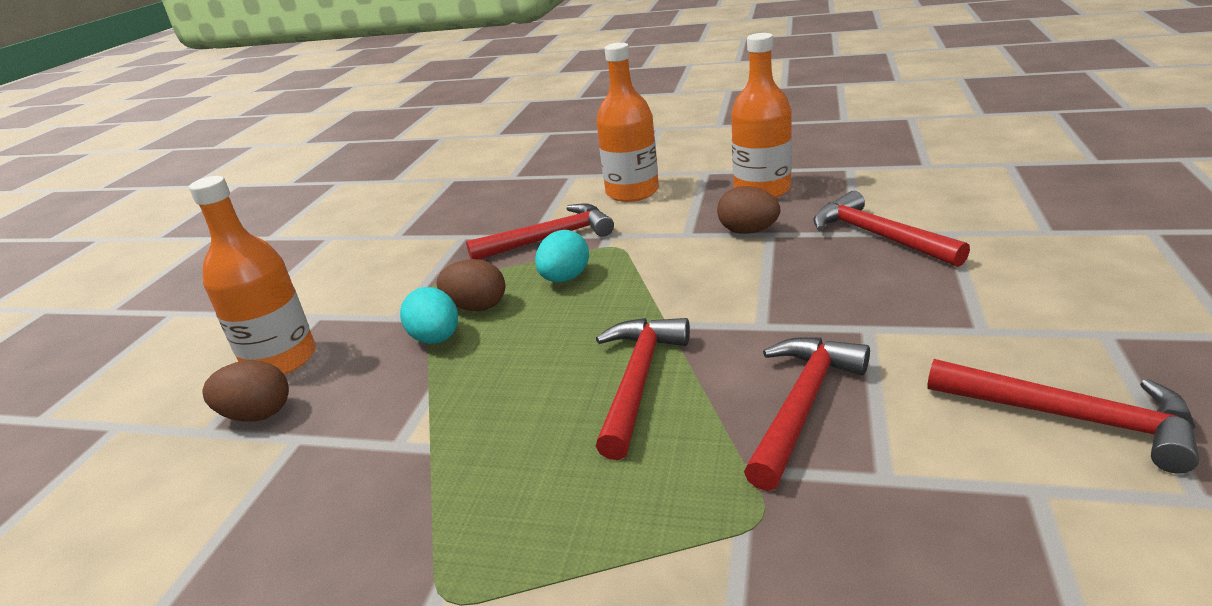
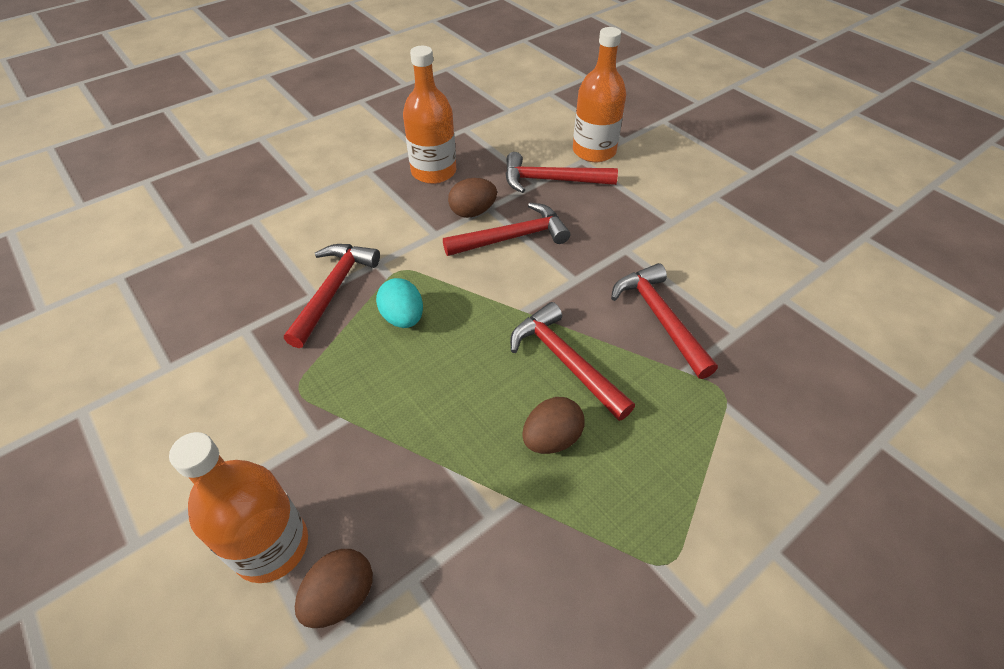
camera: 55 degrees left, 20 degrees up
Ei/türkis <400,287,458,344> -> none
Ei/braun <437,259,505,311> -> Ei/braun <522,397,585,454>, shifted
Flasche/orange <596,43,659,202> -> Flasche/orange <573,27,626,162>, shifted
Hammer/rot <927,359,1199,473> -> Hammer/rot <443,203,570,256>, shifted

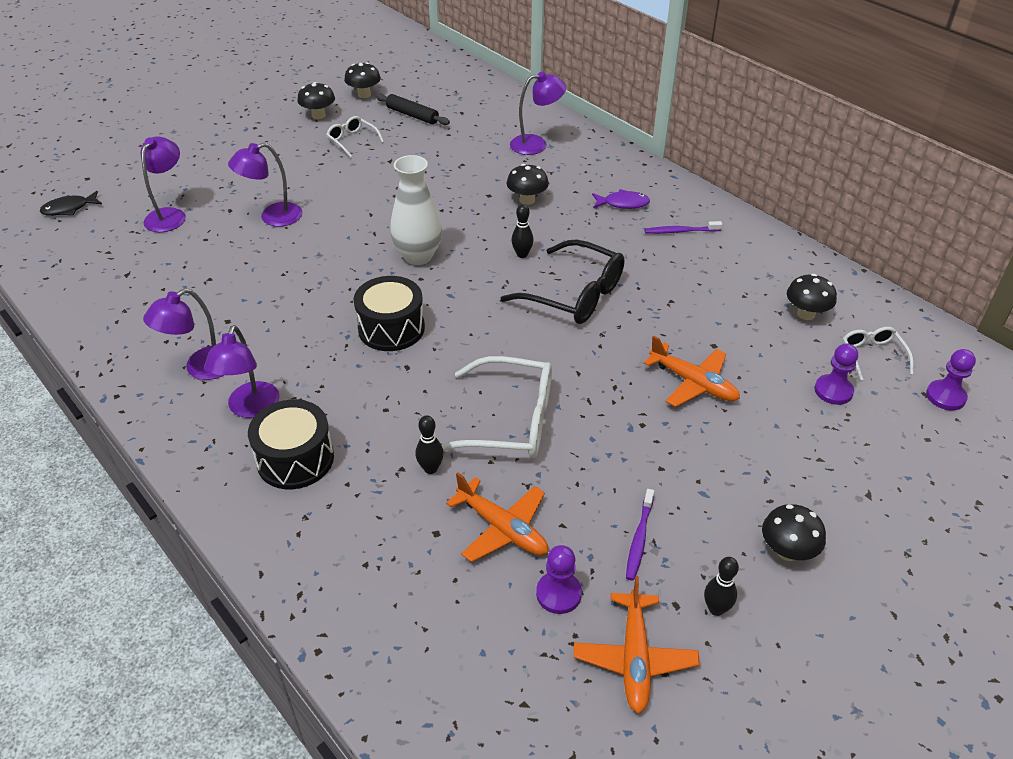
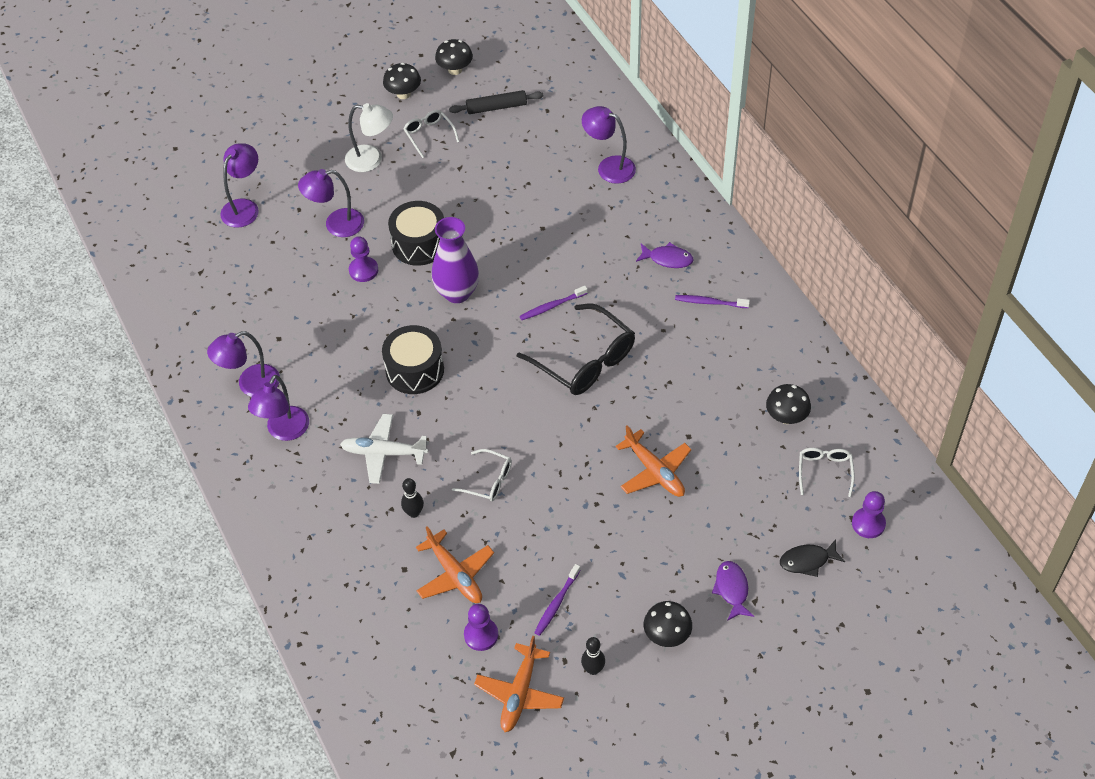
camera: 15 degrees right, 10 degrees up
Pilz/schwarz <507,164,549,205> -> none
none -> Flugzeug/weiß <340,414,428,484>
none -> Lampe/weiß <345,103,393,172>
none -> Fisch/lila <712,561,754,621>
Fisch/schwarz <40,191,102,216> -> Fisch/schwarz <780,540,845,577>, shifted
Trommel/schwarz <248,400,334,489> -> Trommel/schwarz <388,201,444,266>, shifted
Bauer/lila <815,344,858,405> -> Bauer/lila <349,236,378,282>, shifted
Bowlingkegel/schwarz <511,204,534,258> -> Zahnbürste/lila <520,286,588,320>
Vase/weiß <390,155,442,265> -> Vase/lila <432,217,479,303>
Nudelholz/schwarz <376,93,450,125> -> Nudelholz/schwarz <449,90,544,114>, 60 degrees counterclockwise
Lampe/lila <510,72,566,155> -> Lampe/lila <582,106,636,184>, 150 degrees counterclockwise
Brille/weiß <441,356,552,458> -> Brille/weiß <452,449,512,501>, x0.53

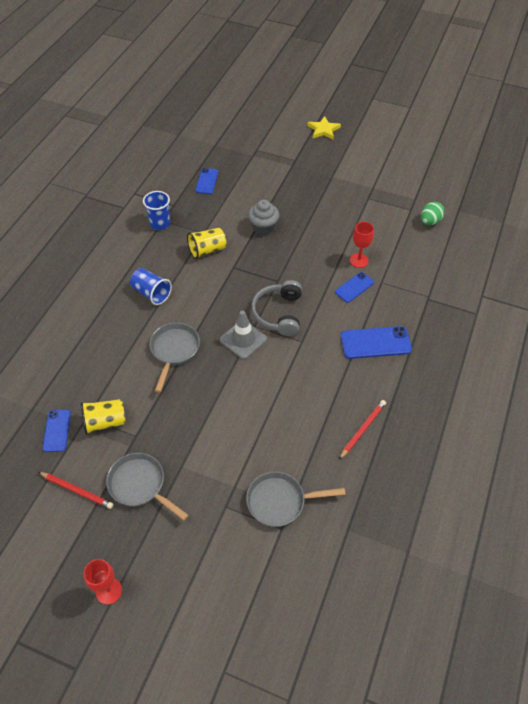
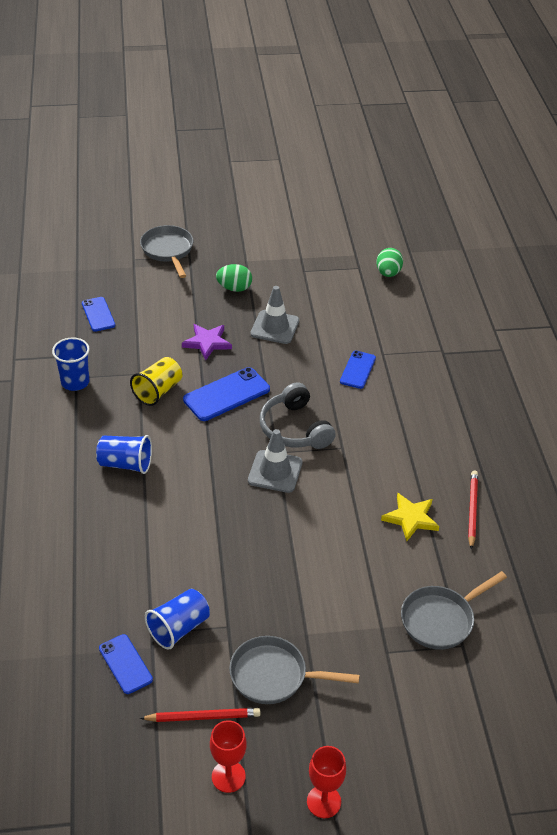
camera: 30 degrees left, 10 degrees down
none -> Ei/grün <216,264,252,292>
none -> Leitkegel/grau <250,286,299,344>
Pfanne/grau <150,322,200,392> -> Pfanne/grau <140,225,193,278>, shifted
Stern/gelb <307,116,341,140> -> Stern/gelb <381,493,439,541>, shifted
Handy/blau <340,326,412,359> -> Handy/blau <183,367,270,421>, shifted
Kelch/rot <350,222,374,268> -> Kelch/rot <210,720,246,793>, shifted
Muffin/grau <248,200,279,235> -> Stern/lila <182,324,232,360>
Becher/gelb <81,399,126,435> -> Becher/blau <145,589,210,650>

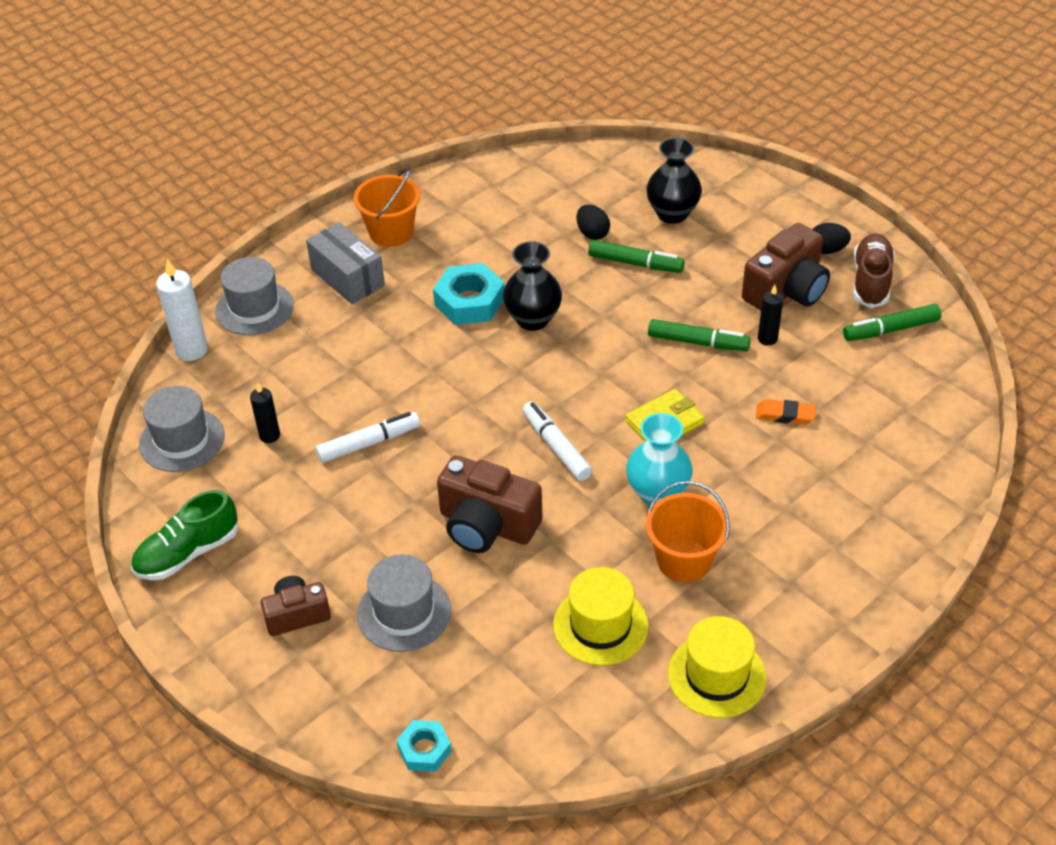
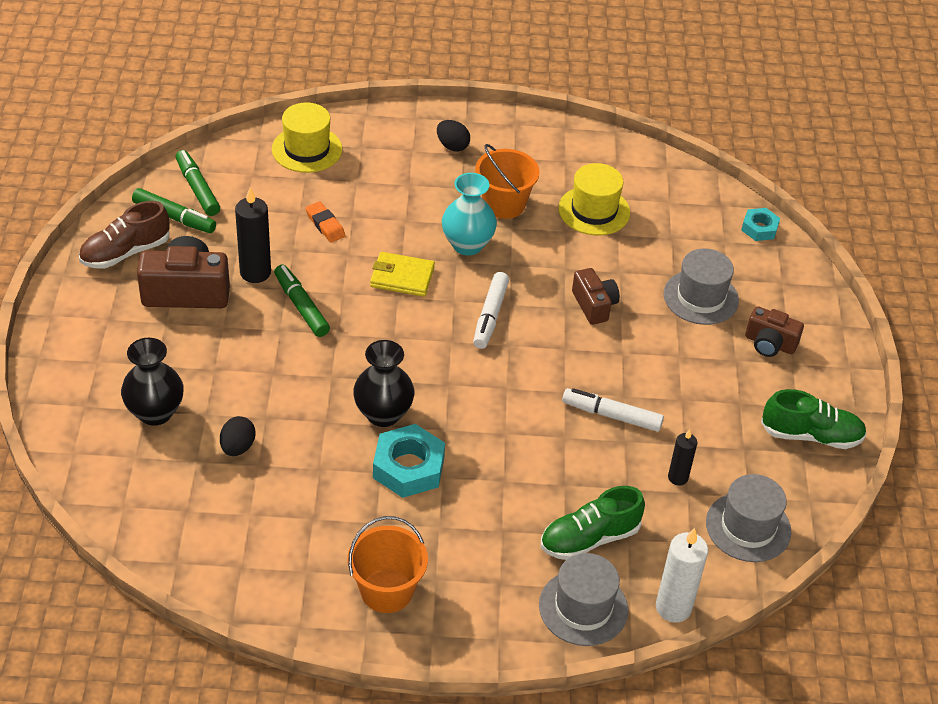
camera: 140 degrees left, 0 degrees up
Schachtel/grau <306,222,385,305> -> none
none -> Schuh/grün <541,486,645,560>
Filzstift/grün <588,240,684,273> -> Filzstift/grün <176,150,220,216>, shifted
Hut/gelb <668,616,766,718> -> Hut/gelb <272,102,342,173>, shifted
Ei/schwarz <812,223,851,254> -> Ei/schwarz <437,120,470,152>, shifted
Kamera/braun <437,455,543,553> -> Kamera/braun <572,268,620,325>, x0.61
Kerze/schwarz <758,285,783,346> -> Kerze/schwarz <235,187,271,283>, x1.65

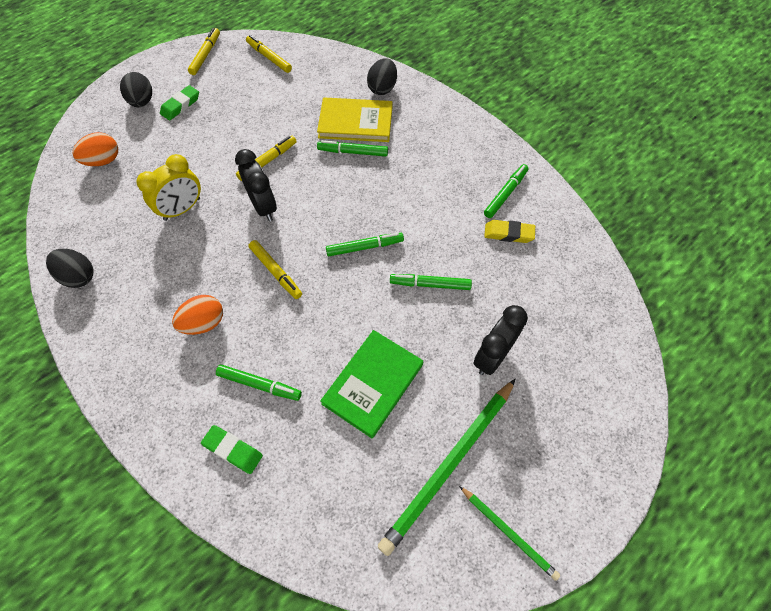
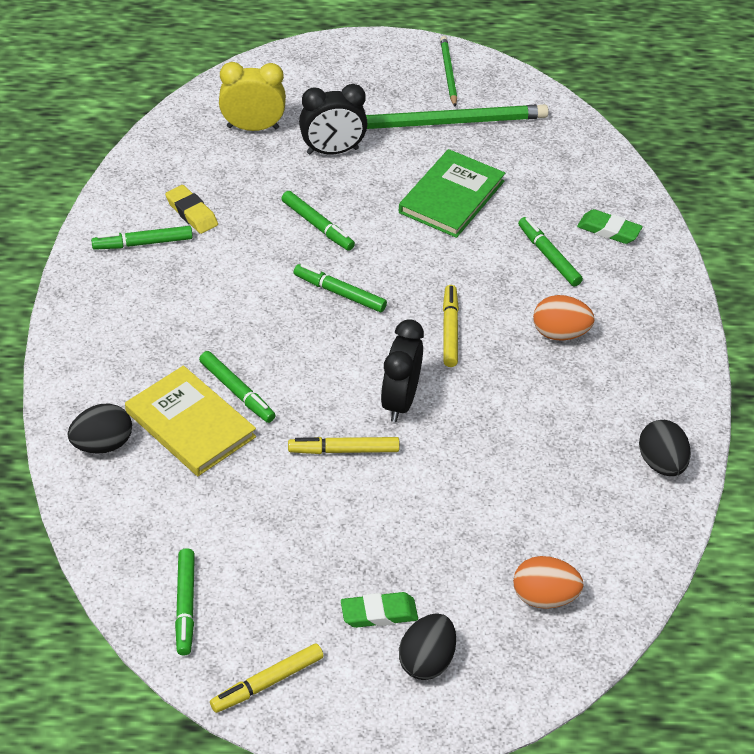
camera: 140 degrees left, 15 degrees down
Wecker/gelb <136,154,201,221> -> Wecker/gelb <219,62,286,131>, shifted
Filzstift/gelb <246,35,292,73> -> Filzstift/grün <175,548,195,656>
Radiergummi/grün <201,425,263,474> -> Radiergummi/grün <577,209,643,244>, 45 degrees counterclockwise
Buch/grün <320,330,423,438> -> Buch/grün <399,149,505,238>, 45 degrees counterclockwise

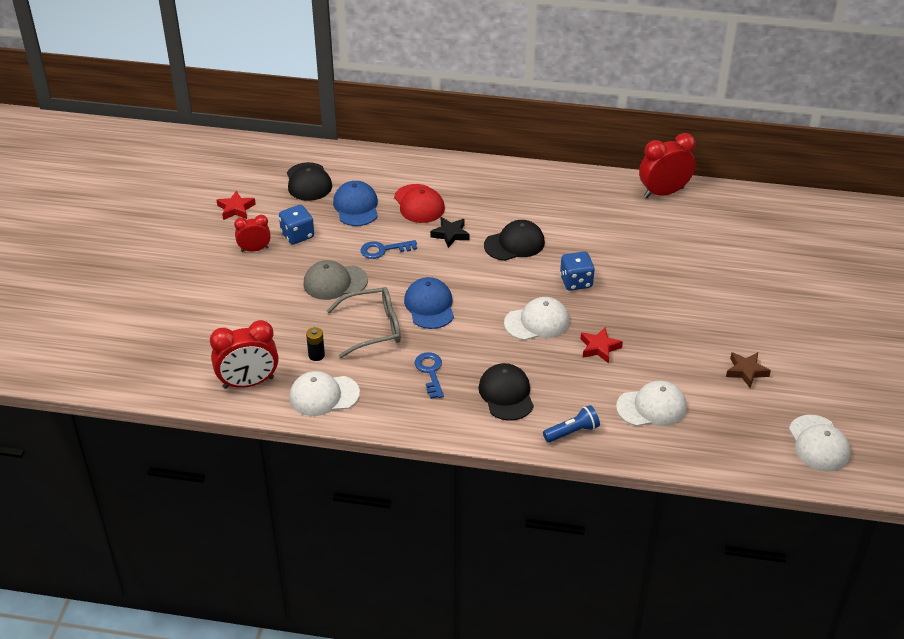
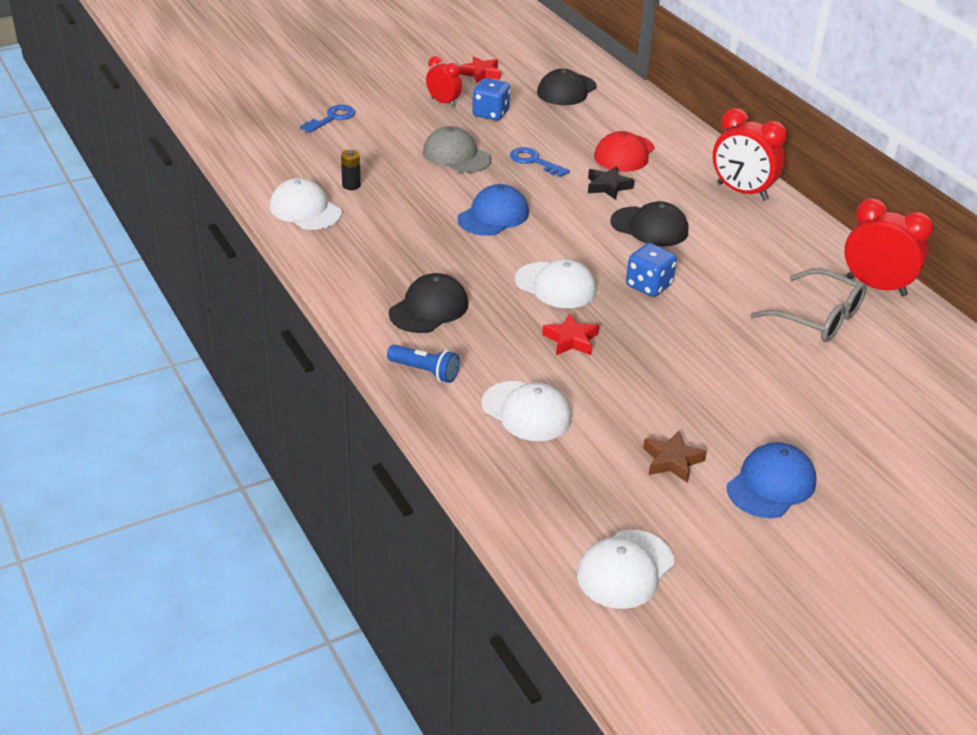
camera: 50 degrees right, 5 degrees down
Wecker/rot <210,320,279,389> -> Wecker/rot <713,108,787,200>, shifted
Brille/grau <327,287,401,358> -> Brille/grau <751,269,867,342>, shifted
Kappe/blau <333,181,378,226> -> Kappe/blau <727,442,816,518>, shifted
Schlüssel/blau <414,352,444,399> -> Schlüssel/blau <300,105,355,133>, shifted

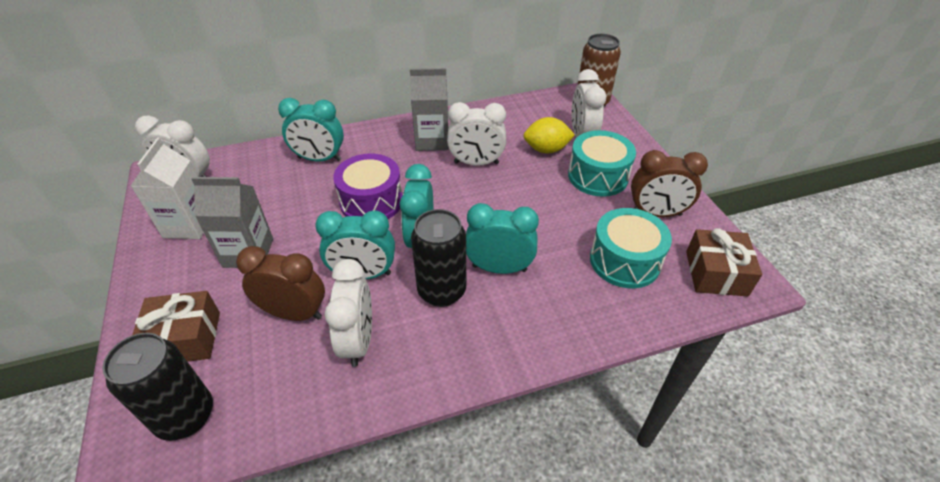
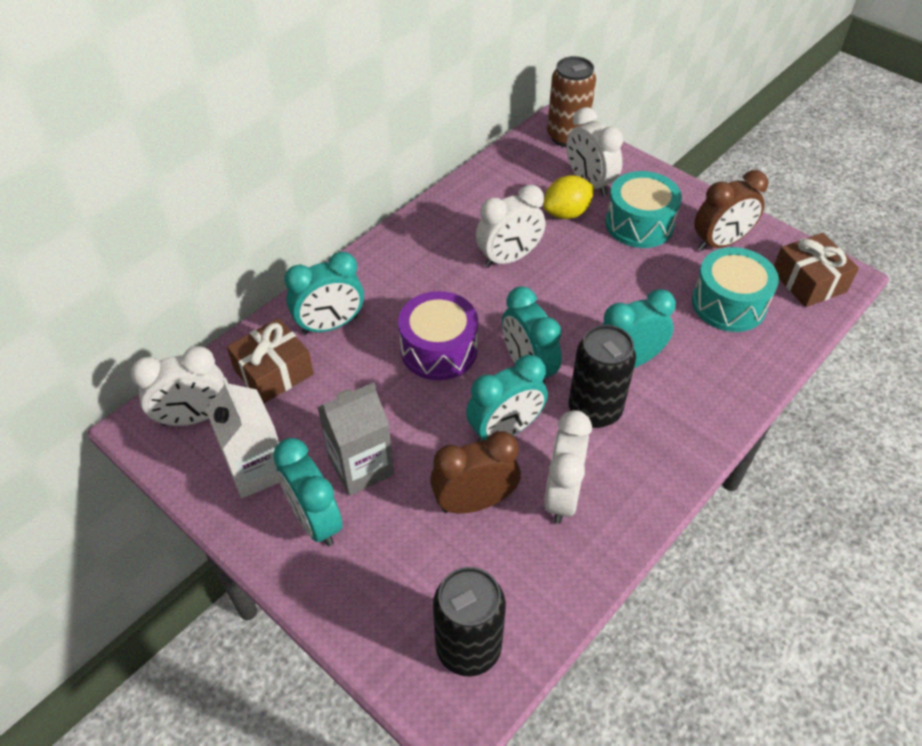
camera: 30 degrees left, 5 degrees up
Getränkekarton/grau <410,68,449,151> -> none
none -> Wecker/türkis <273,438,343,546>
Geschenk/braun <132,291,220,362> -> Geschenk/braun <227,318,314,403>, shifted
Wecker/weiß <325,259,372,367> -> Wecker/weiß <544,410,592,524>, 135 degrees counterclockwise

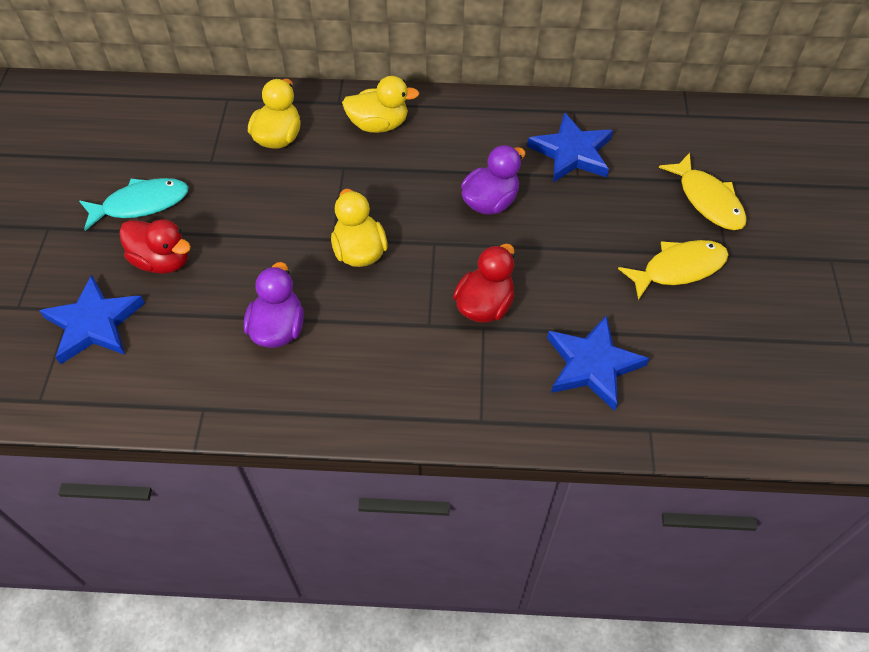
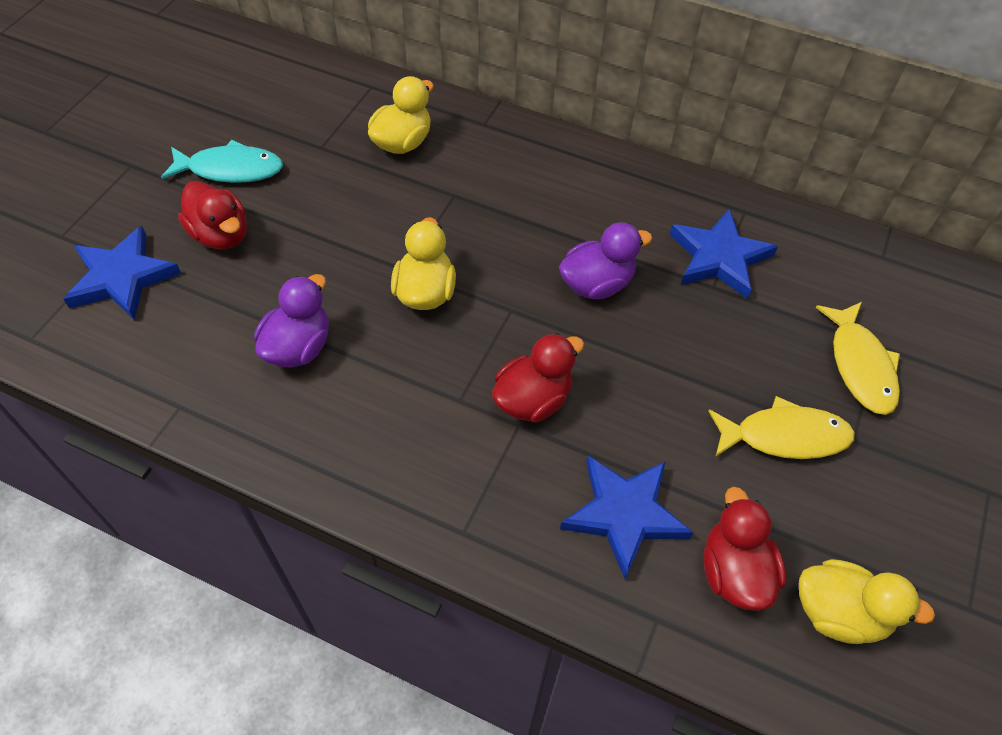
camera: 20 degrees right, 0 degrees up
none -> Ente/rot <704,486,786,611>
Ente/gelb <342,76,419,133> -> Ente/gelb <799,559,935,644>, shifted

